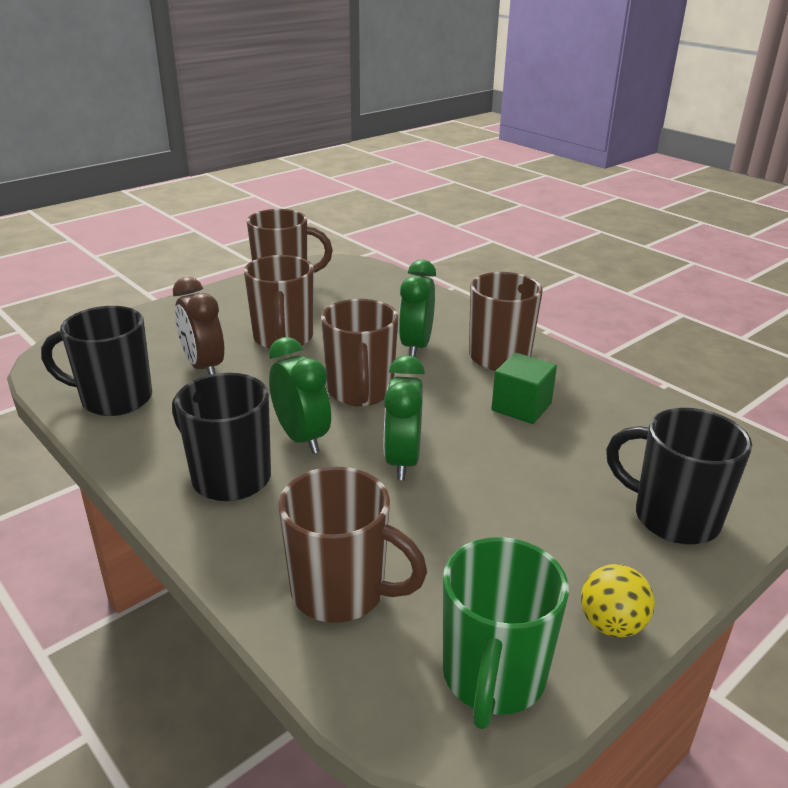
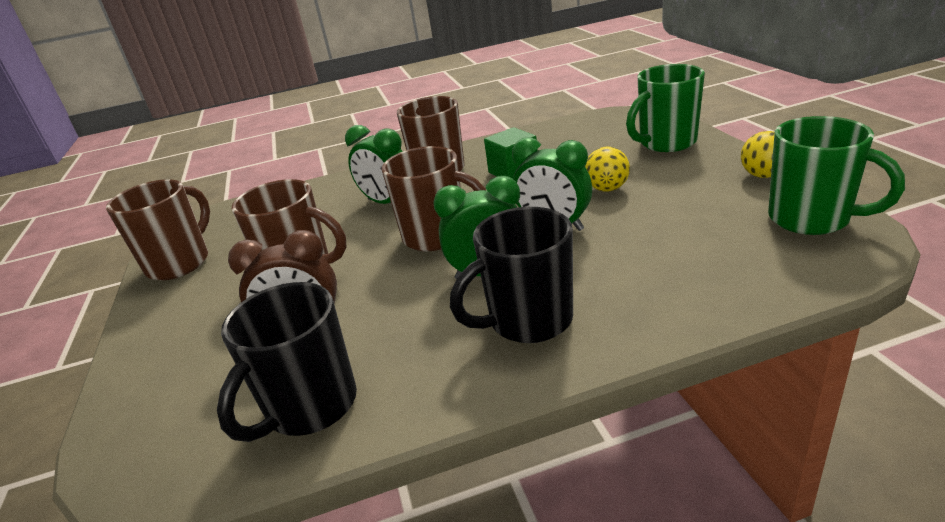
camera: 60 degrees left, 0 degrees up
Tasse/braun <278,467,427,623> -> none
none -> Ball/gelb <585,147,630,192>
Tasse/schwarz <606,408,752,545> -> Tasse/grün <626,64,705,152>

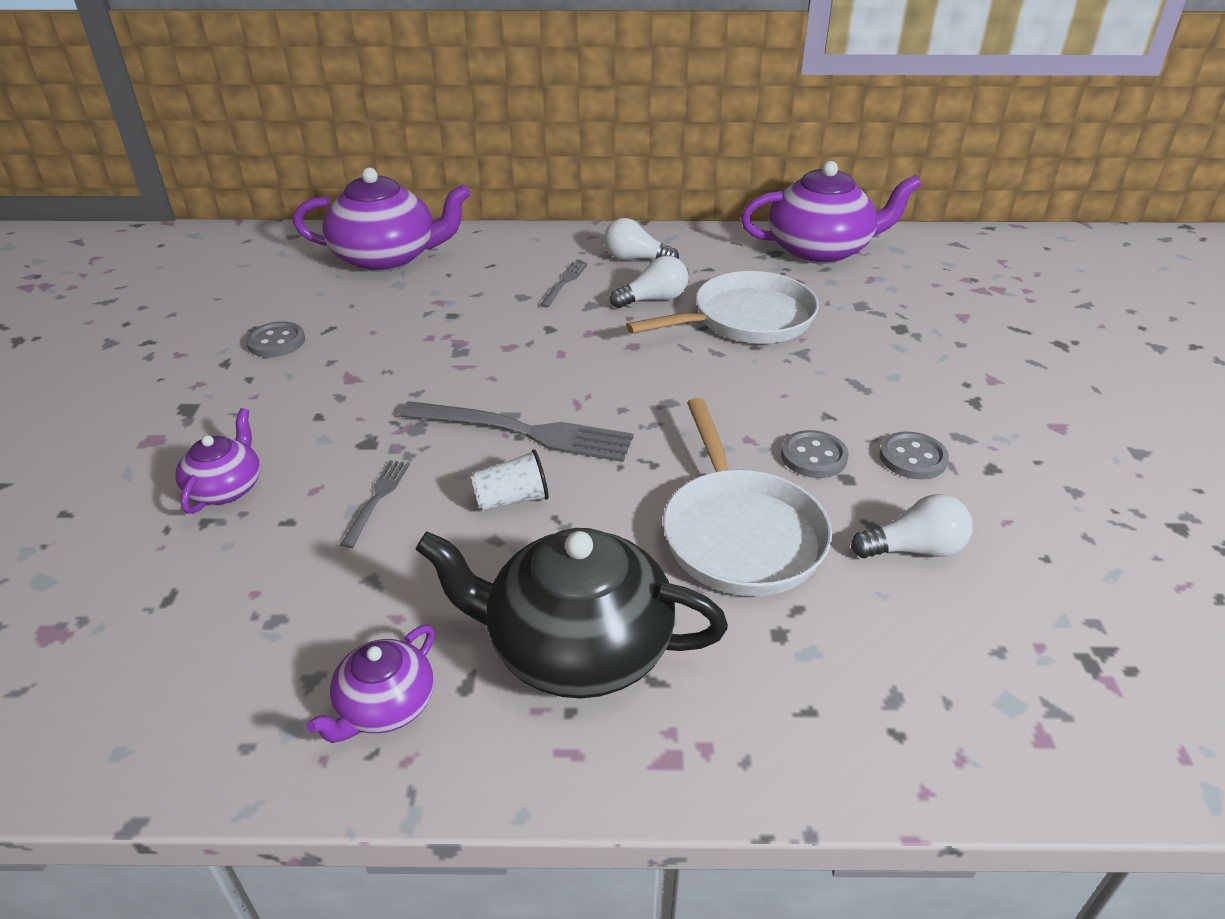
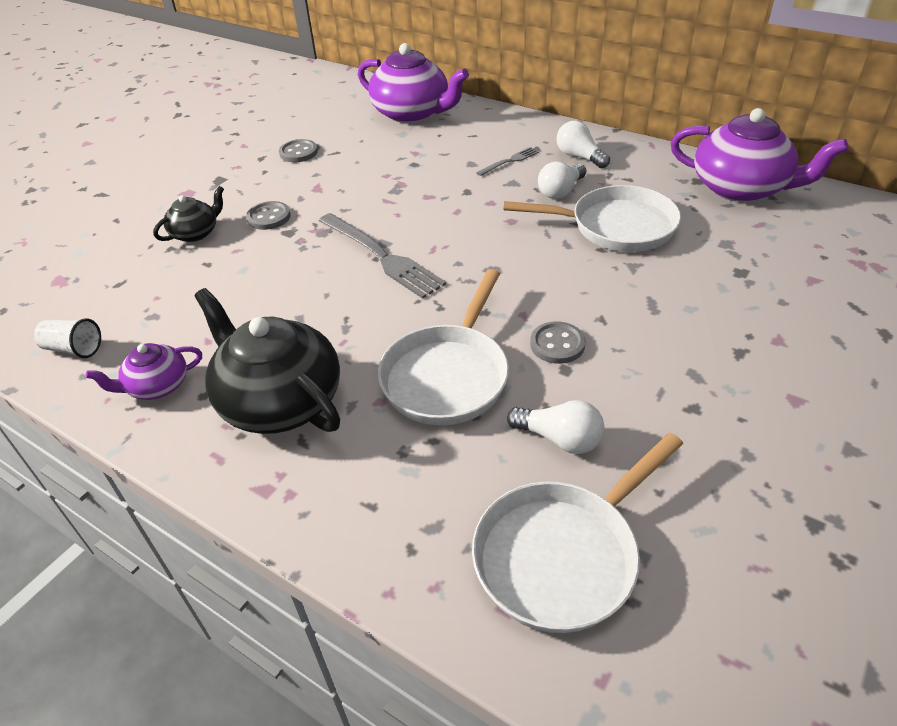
camera: 35 degrees right, 5 degrees up
Gabel/grau <340,460,410,548> -> none
none -> Pfanne/weiß <472,433,683,633>
Becher/weiß <471,450,549,511> -> Becher/weiß <34,318,101,358>, shifted
Knopf/grau <879,431,949,480> -> Knopf/grau <246,201,291,230>, shifted
Teekanne/lila <175,408,260,514> -> Teekanne/schwarz <153,186,224,242>
Glühbirne/weiß <610,256,688,308> -> Glühbirne/weiß <538,161,586,199>, 120 degrees clockwise

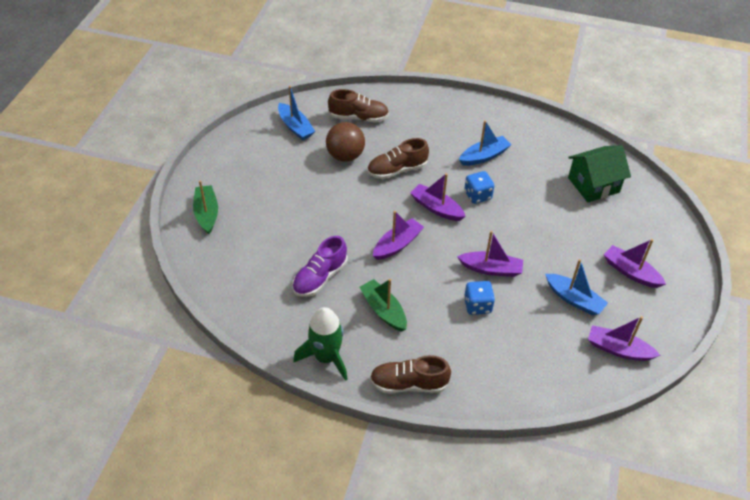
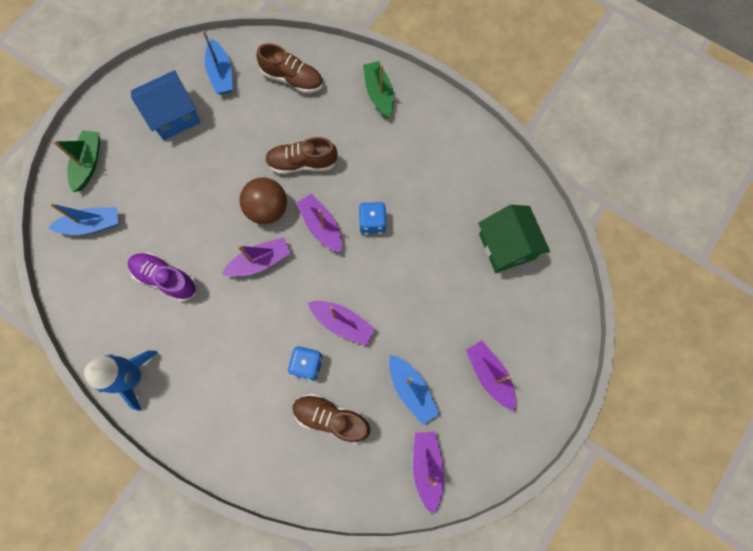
camera: 20 degrees right, 25 degrees up
none -> Haus/blau <131,70,201,140>
Ball/braun <326,122,365,162> -> Ball/braun <240,177,287,224>, shifted
Boot/grün <360,279,407,332> -> Boot/grün <363,61,394,118>, shifted
Schuh/braun <370,355,451,394> -> Schuh/braun <292,394,370,444>, shifted
Boot/blau <459,120,511,166> -> Boot/blau <48,203,118,235>, shifted
Rakete/grün <293,307,347,381> -> Rakete/blau <84,350,158,411>
Schuh/lila <293,236,348,297> -> Schuh/lila <128,253,197,302>, 60 degrees clockwise
Haus/grün <568,145,631,202> -> Haus/grün <478,205,550,273>, 75 degrees clockwise
Boot/lila <588,316,661,361> -> Boot/lila <413,431,444,515>, 45 degrees clockwise

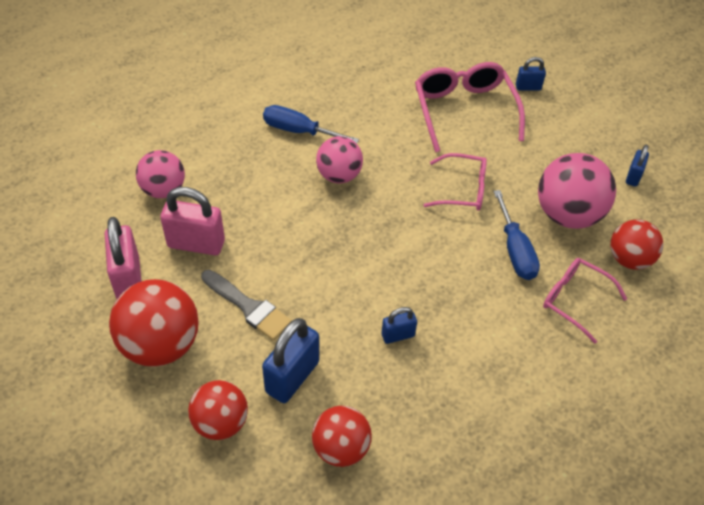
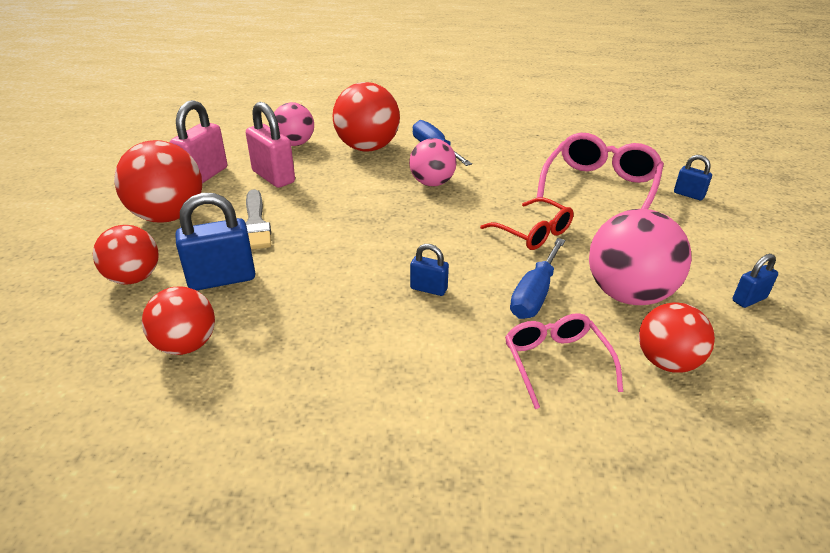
camera: 40 degrees right, 15 degrees down
none -> Ball/rot <333,82,400,152>
Vorhängeschloss/blau <381,307,417,344> -> Vorhängeschloss/blau <410,244,449,296>, shifted
Brille/rosa <424,153,487,211> -> Brille/rot <480,198,574,250>

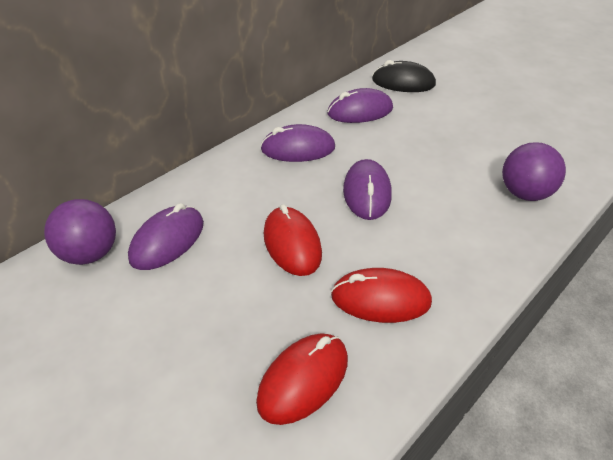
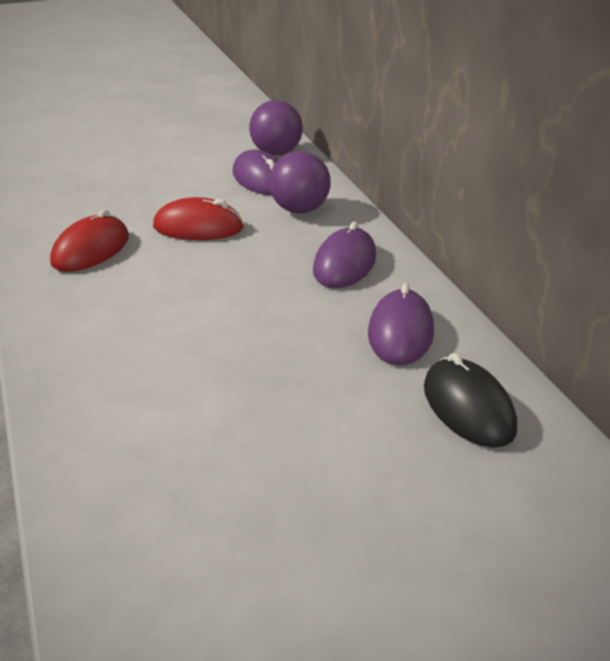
camera: 115 degrees right, 10 degrees down
Computermaus/rot <256,333,348,425> -> none
Computermaus/lila <343,159,392,220> -> none
Ball/lila <502,142,566,201> -> Ball/lila <269,151,331,213>, shifted
Computermaus/schwarz <372,60,436,92> -> Computermaus/schwarz <424,353,517,448>, 60 degrees counterclockwise

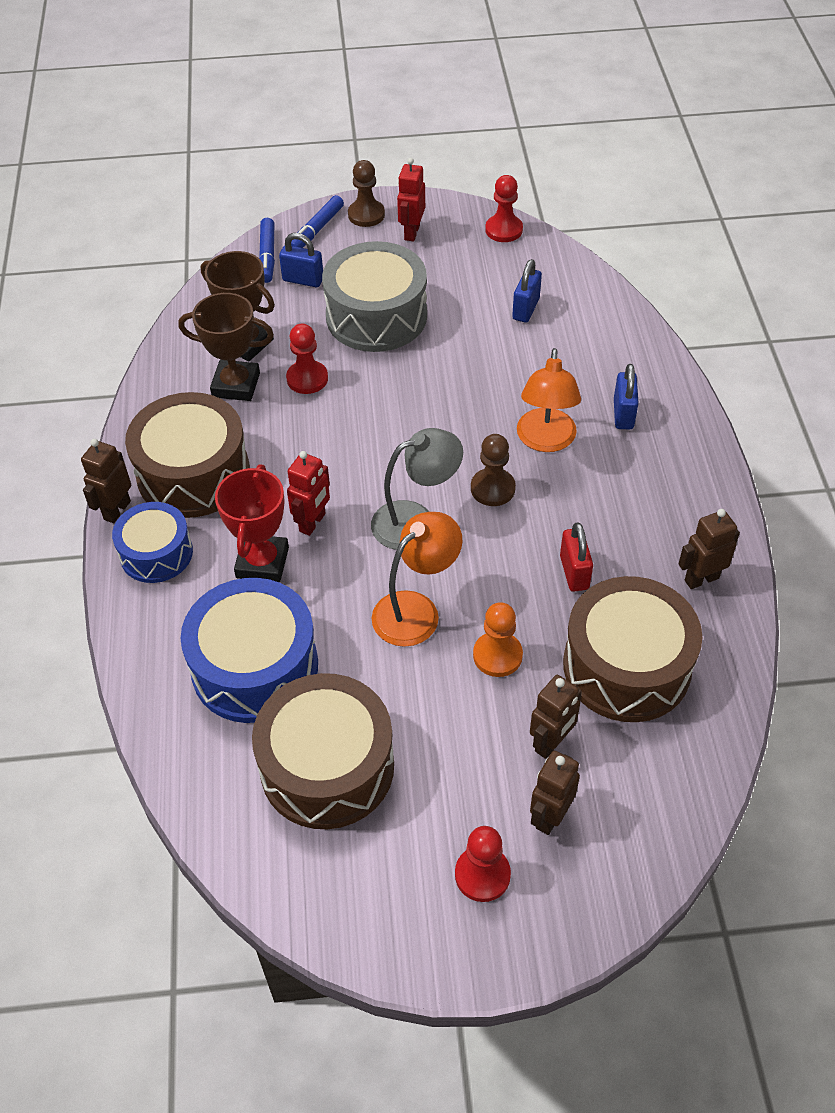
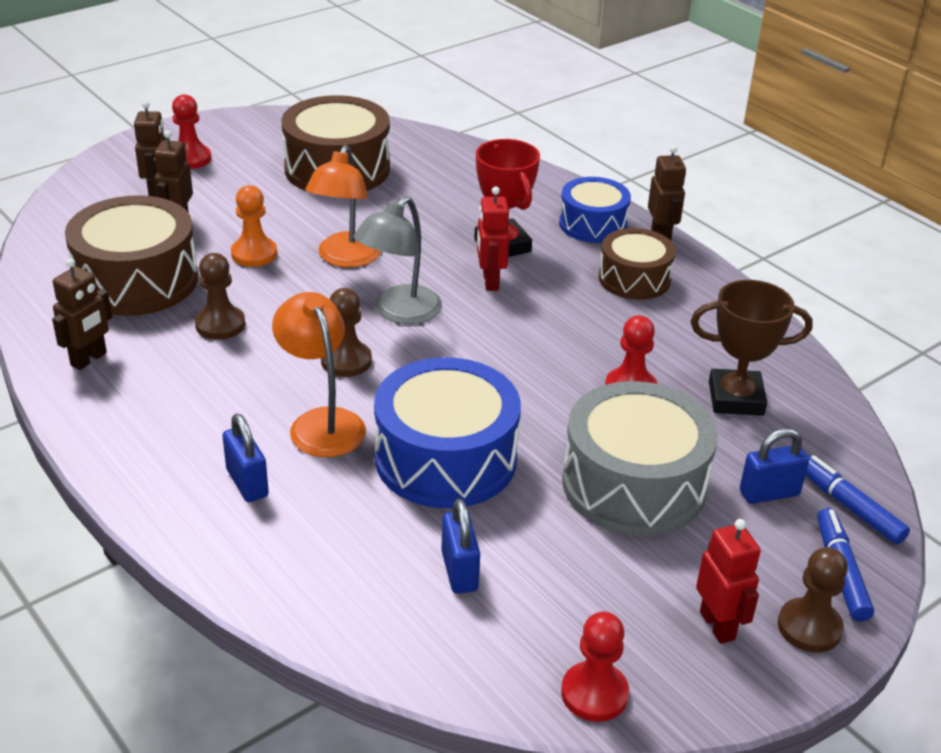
camera: 145 degrees right, 15 degrees down
Pokal/braun <178,293,274,401> -> none
Trommel/blau <180,578,318,723> -> Trommel/blau <374,357,521,508>, shifted
Vorhängeschloss/rot <560,522,593,592> -> Bauer/braun <195,253,245,340>
Trommel/braun <125,392,250,518> -> Trommel/braun <599,228,676,300>, x0.61

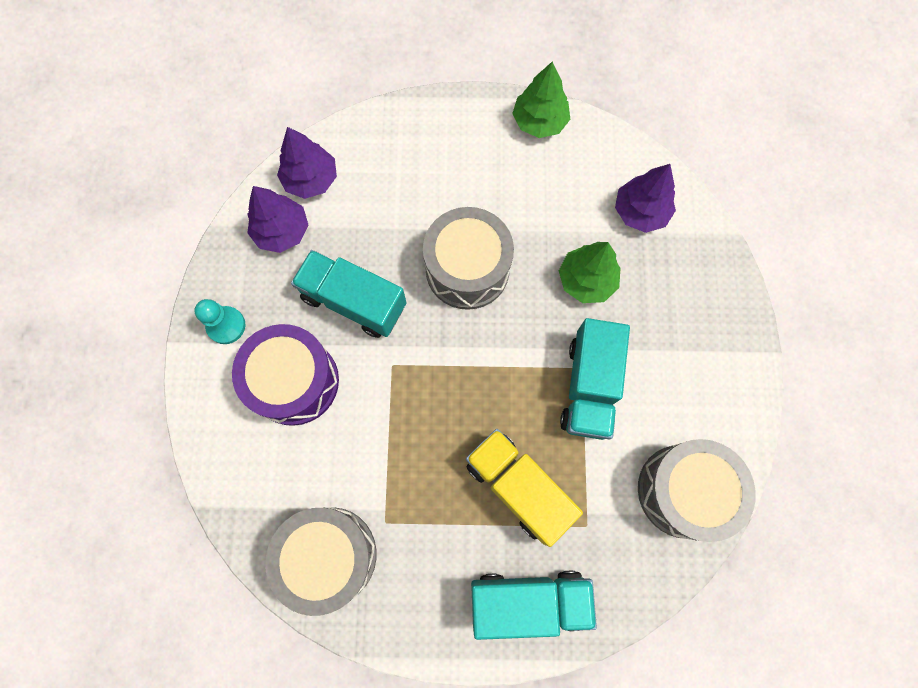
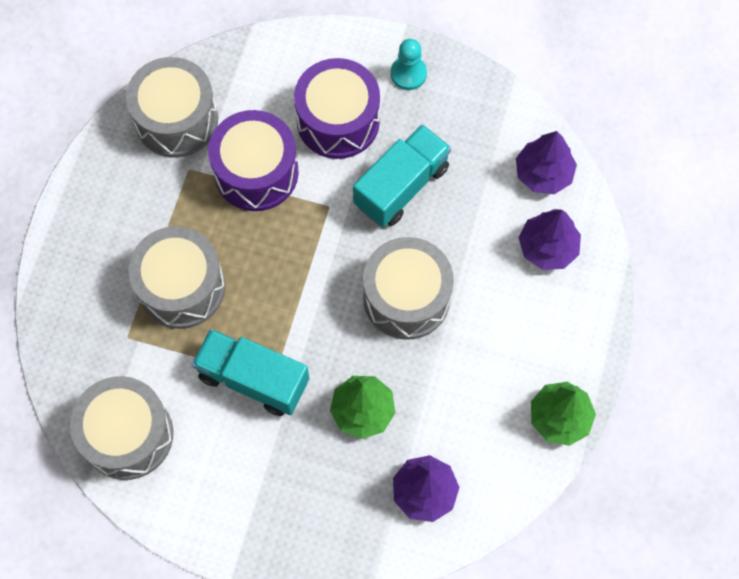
camera: 105 degrees right, 5 degrees down
Lastwagen/türkis <471,571,597,640> -> none
none -> Trommel/lila <208,110,299,211>
Baum/lila <247,186,308,253> -> Baum/lila <519,209,581,270>, shifted
Lastwagen/gelb <466,429,583,547> -> Trommel/grau <128,226,225,329>

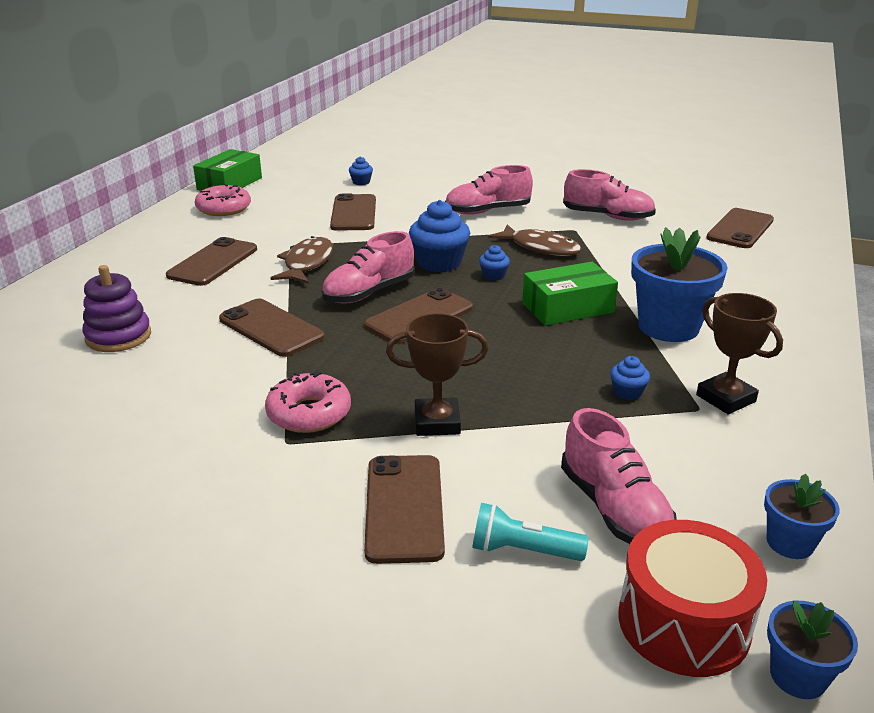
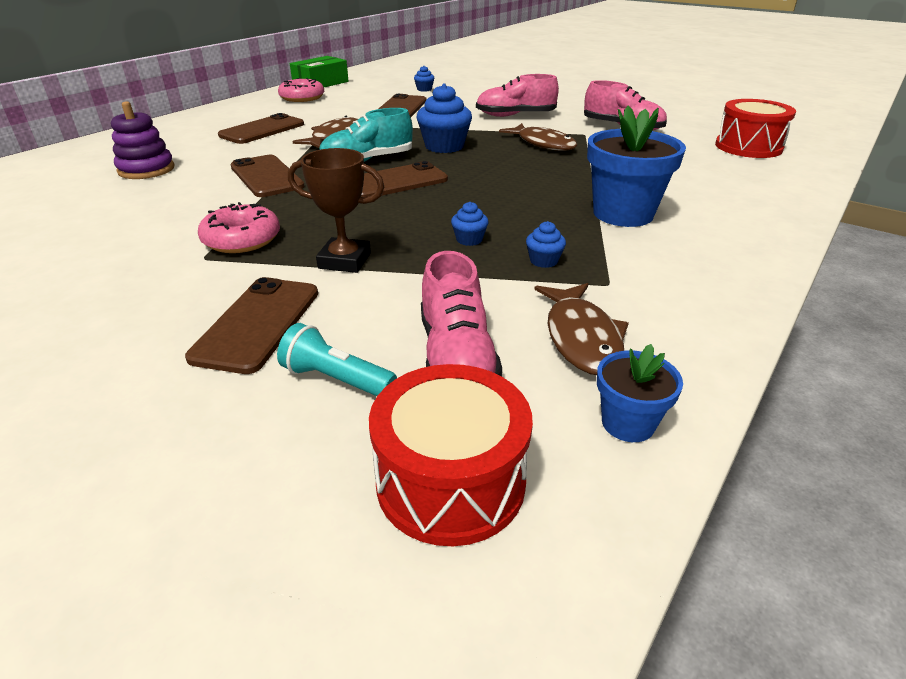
camera: 15 degrees right, 5 degrees up
Schachtel/grün <522,262,618,326> -> none
Pokal/braun <696,293,783,414> -> none
Blumentopf/blau <767,600,858,699> -> none
none -> Fisch/braun <534,283,629,375>
Muffin/blau <479,245,510,281> -> Muffin/blau <451,202,488,246>, shifted
Handy/braun <706,208,774,248> -> Trommel/rot <715,99,796,158>
Schuh/rosa <321,231,415,304> -> Schuh/türkis <319,108,413,162>

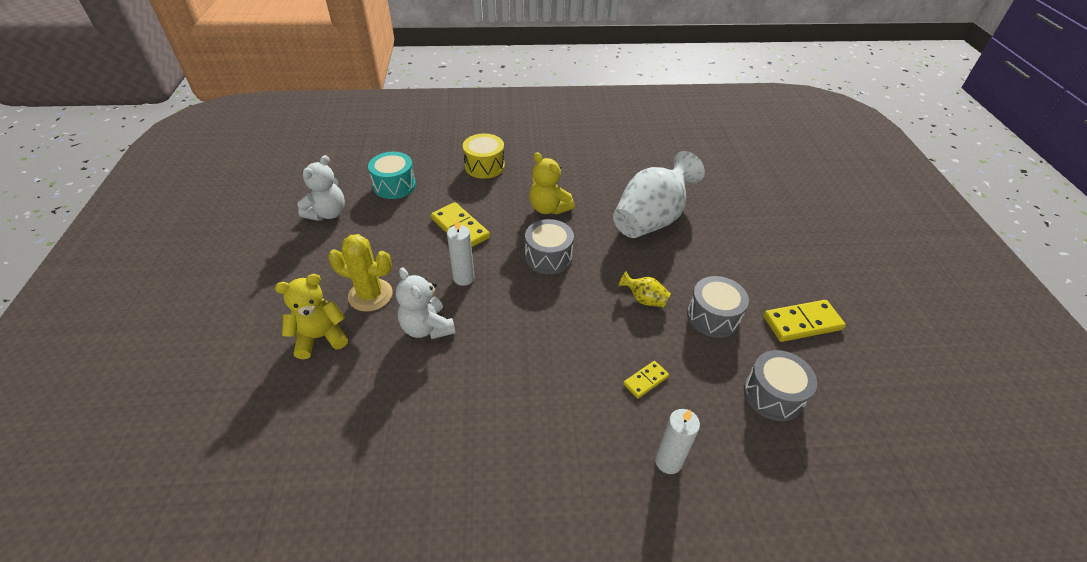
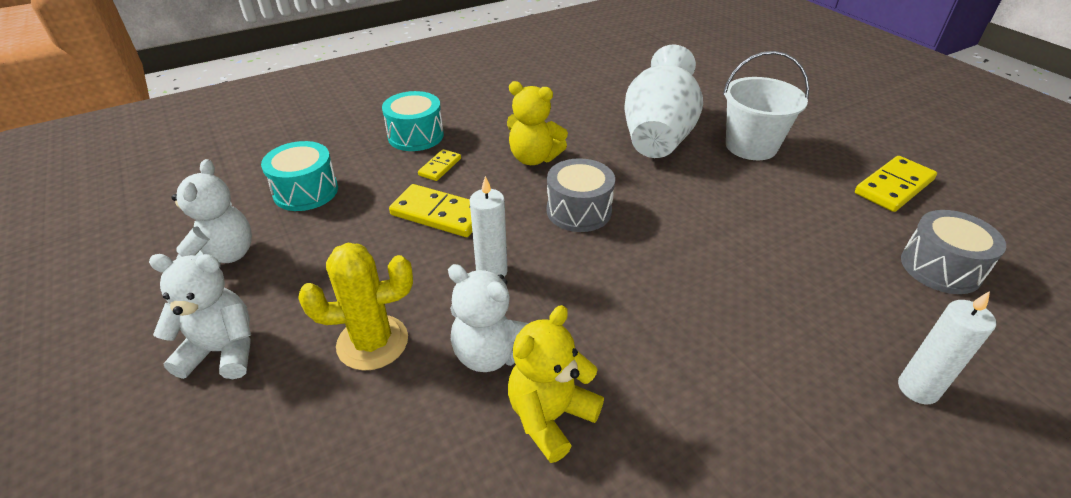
camera: 25 degrees left, 5 degrees down
Vase/gelb <618,271,671,308> -> none
Trommel/grau <687,276,749,338> -> none
none -> Teddybär/weiß <149,254,251,379>
none -> Eimer/weiß <723,51,810,160>
Teddybär/gelb <275,274,348,359> -> Teddybär/gelb <508,305,604,463>, shifted
Dominostein/gelb <623,361,669,399> -> Dominostein/gelb <418,149,461,181>, shifted
Trommel/gelb <463,134,505,179> -> Trommel/türkis <382,91,444,151>

